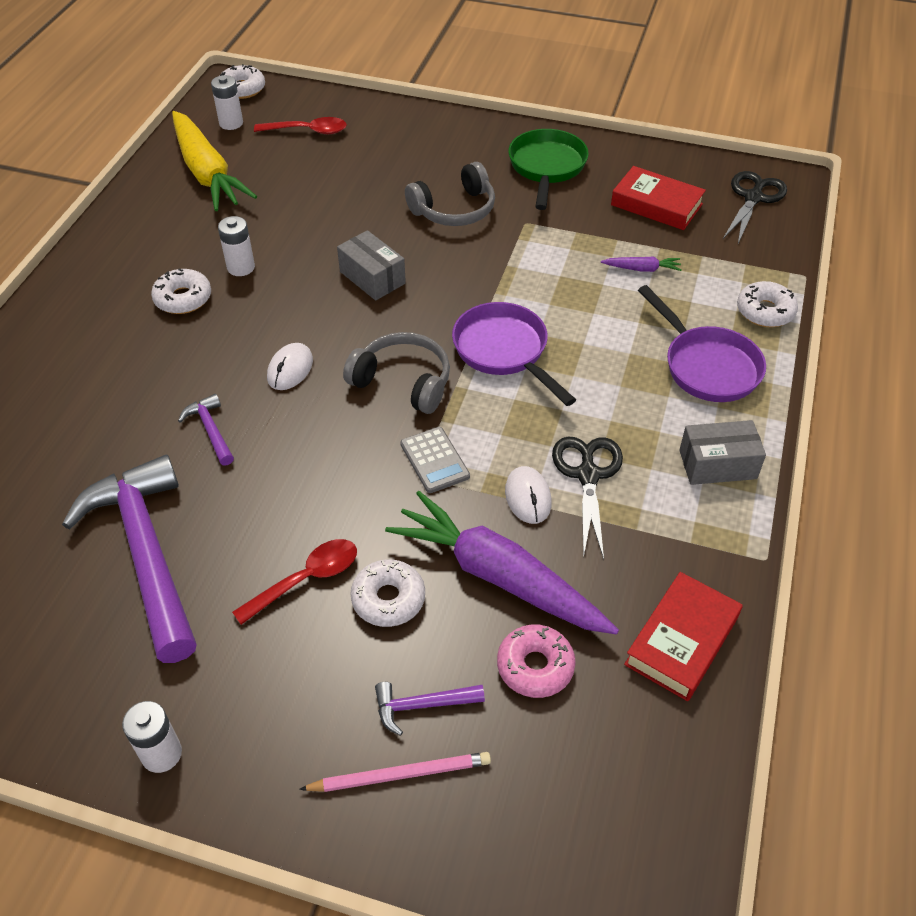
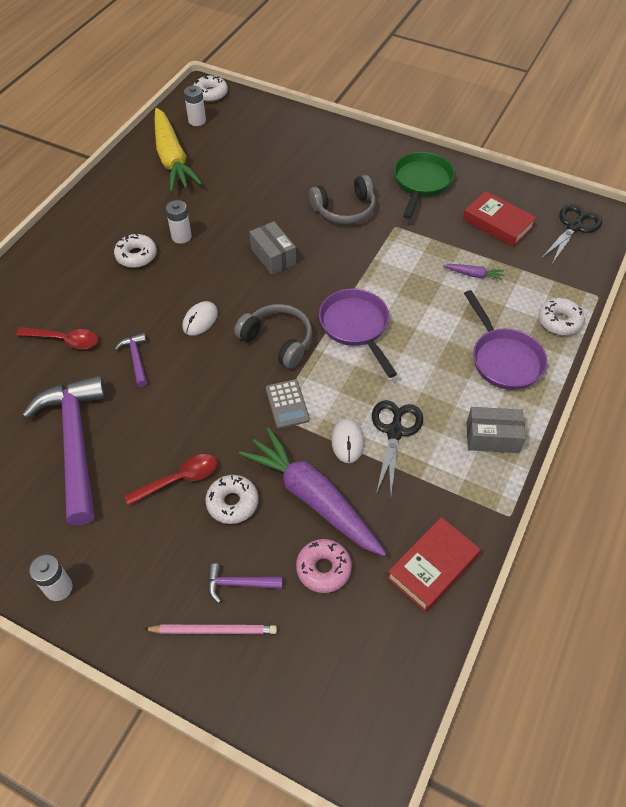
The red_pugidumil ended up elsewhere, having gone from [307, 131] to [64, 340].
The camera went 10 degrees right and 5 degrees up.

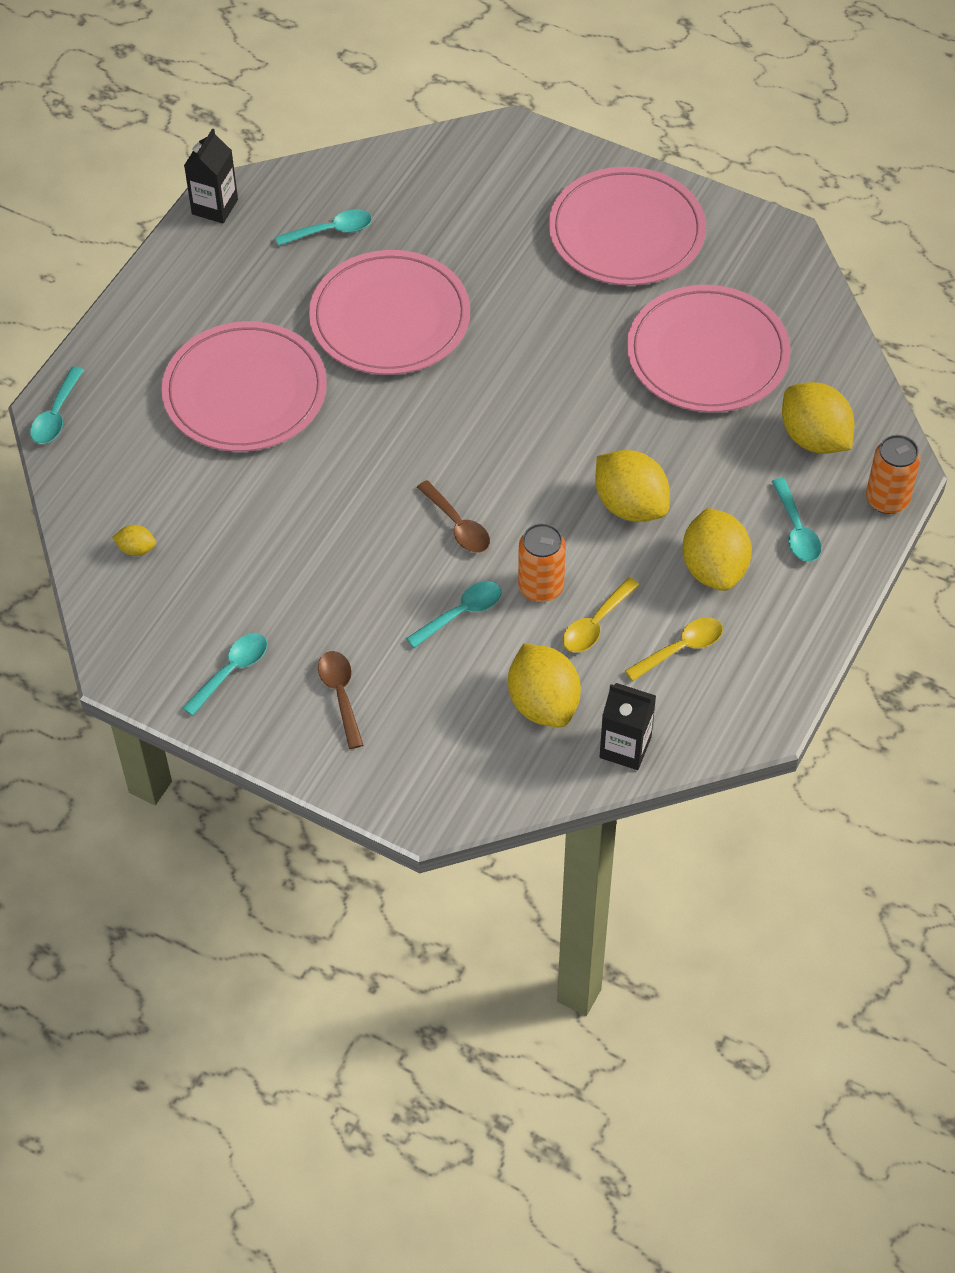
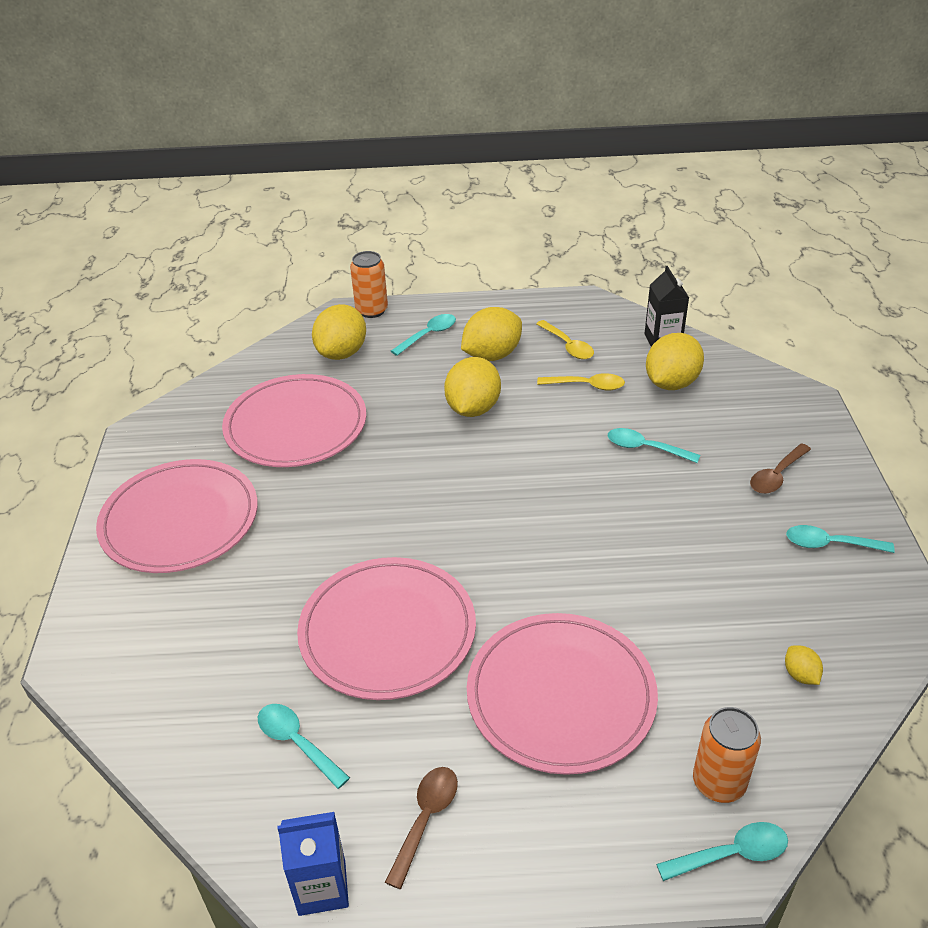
What was the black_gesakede at [215, 207] turned into the blue_gesakede at [322, 887].
The brown_pugidumil ended up elsewhere, having gone from [458, 525] to [426, 819].
The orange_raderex ended up elsewhere, having gone from [541, 587] to [719, 782].
The yellow_pugidumil at [681, 648] ended up facing another way, 150 degrees counterclockwise from before.
The camera went 120 degrees left and 15 degrees down.

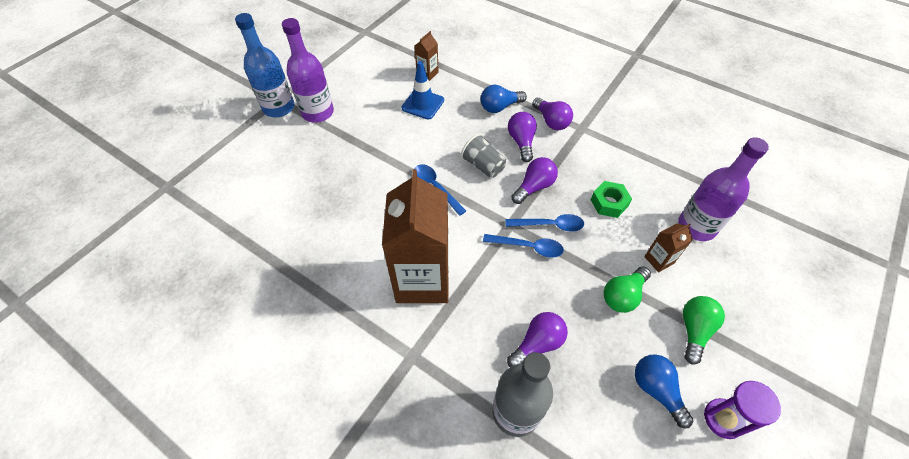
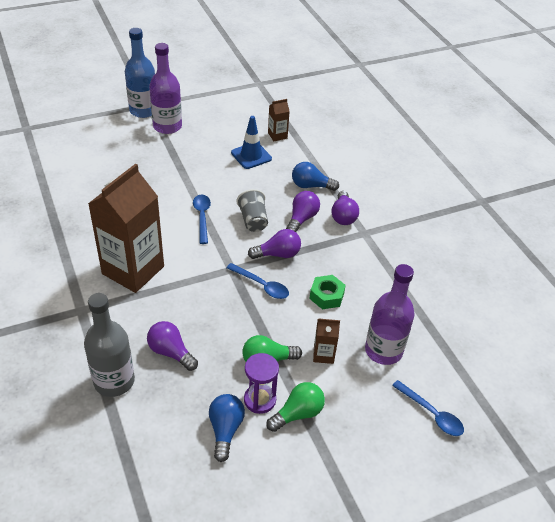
The blue_pugidumil ended up elsewhere, having gone from [528, 247] to [431, 413].
The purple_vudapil at [537, 344] ended up facing another way, 135 degrees counterclockwise from before.
The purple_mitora ended up elsewhere, having gone from [723, 419] to [260, 400].
The camera went 30 degrees right and 10 degrees down.

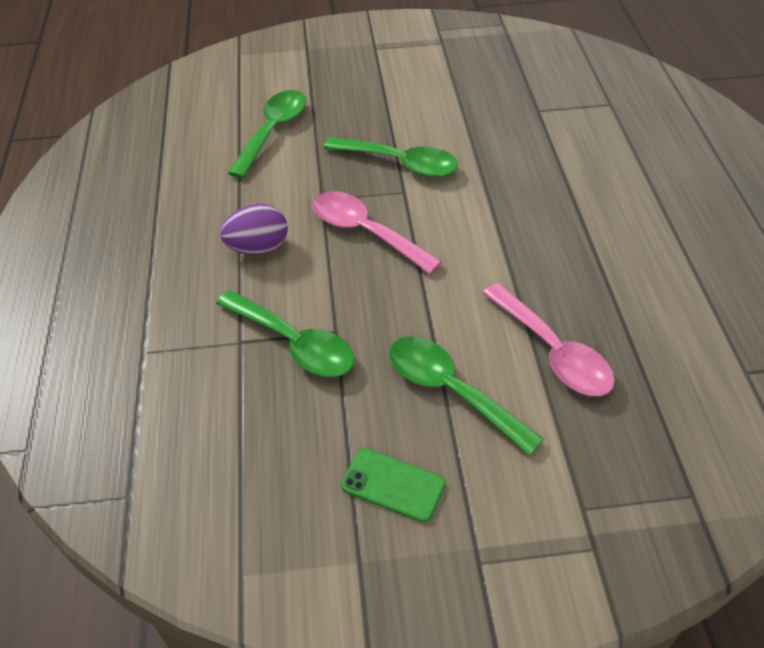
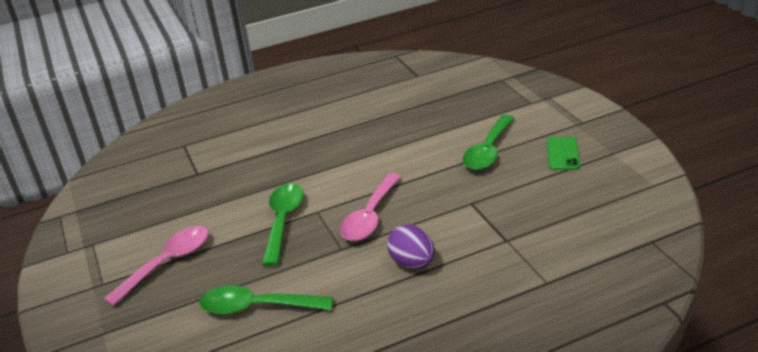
The second view lost the green_pugidumil at [294, 343].
The pink_pugidumil ended up elsewhere, having gone from [553, 352] to [168, 263].
The camera went 105 degrees left and 15 degrees down.

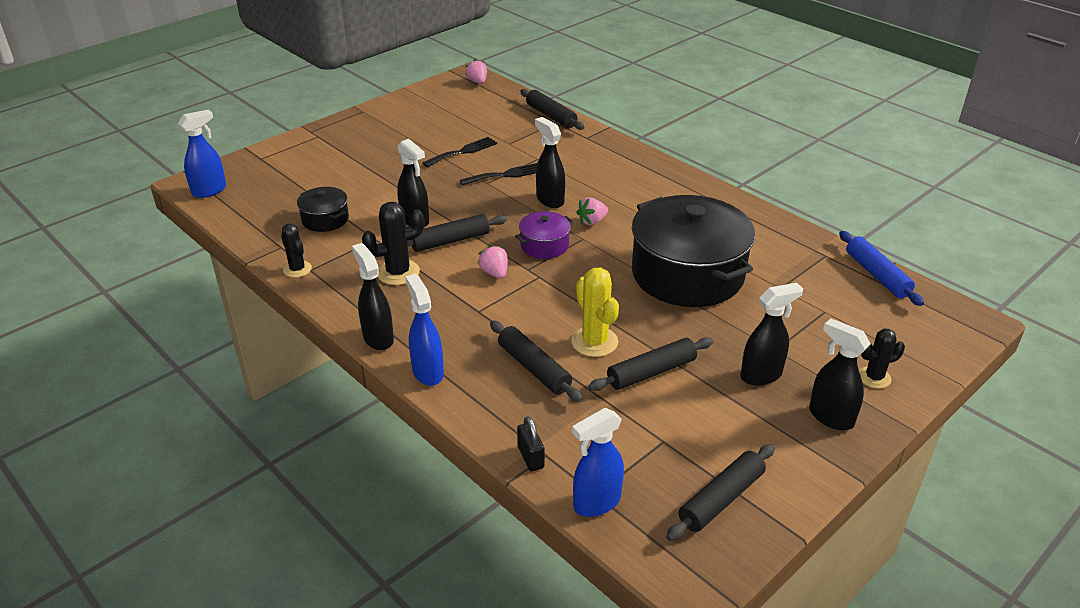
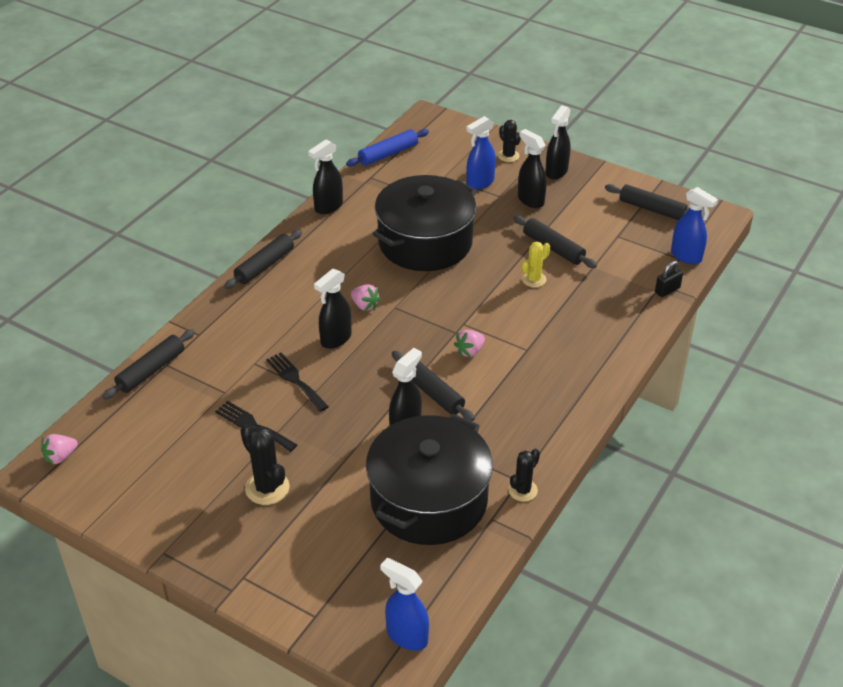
The size of the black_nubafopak at [325, 219] changed by a factor of 2.23.
The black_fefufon ended up elsewhere, having gone from [378, 338] to [328, 207].
The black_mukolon ended up elsewhere, having gone from [398, 272] to [267, 488].
The blue_fefufon ended up elsewhere, having gone from [427, 372] to [480, 183].
The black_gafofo ended up elsewhere, having gone from [534, 368] to [264, 265].
The second view lost the purple_nubafopak at [544, 245].
The size of the yellow_mukolon at [594, 342] changed by a factor of 0.66.
The camera went 105 degrees left and 5 degrees up.

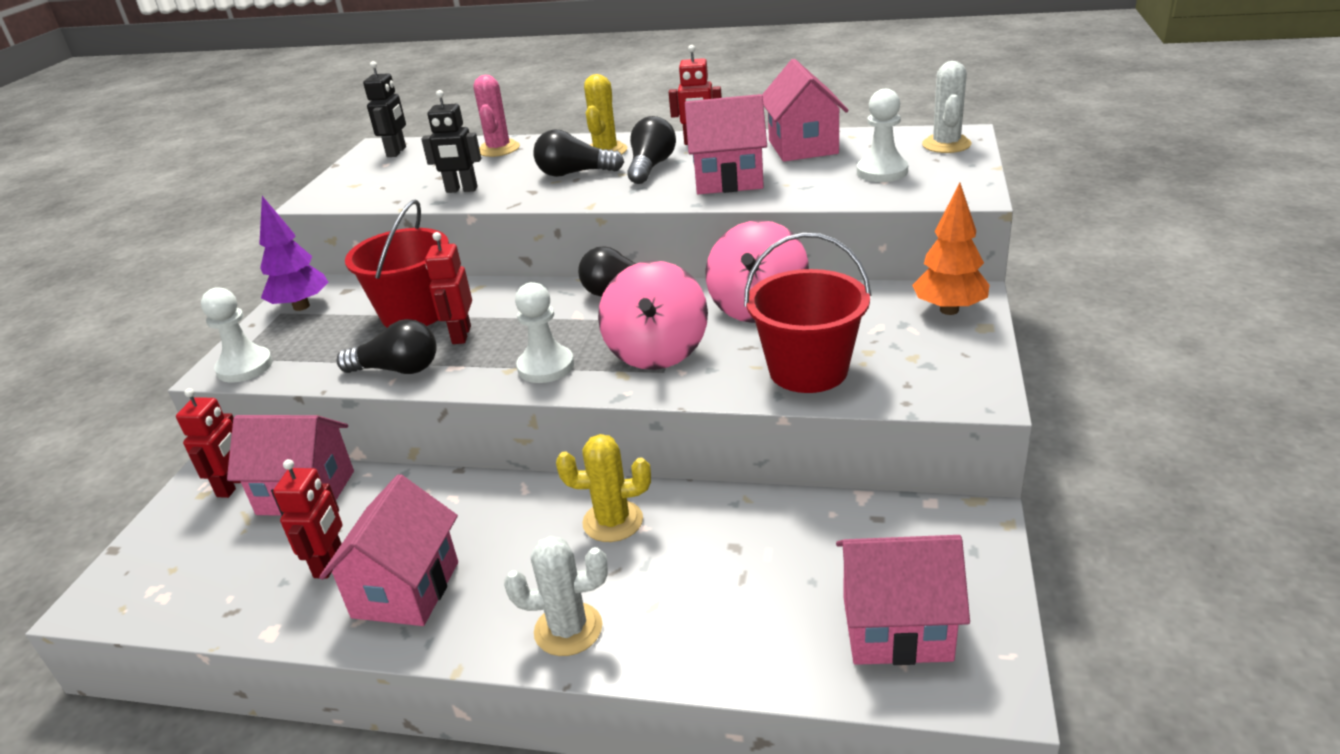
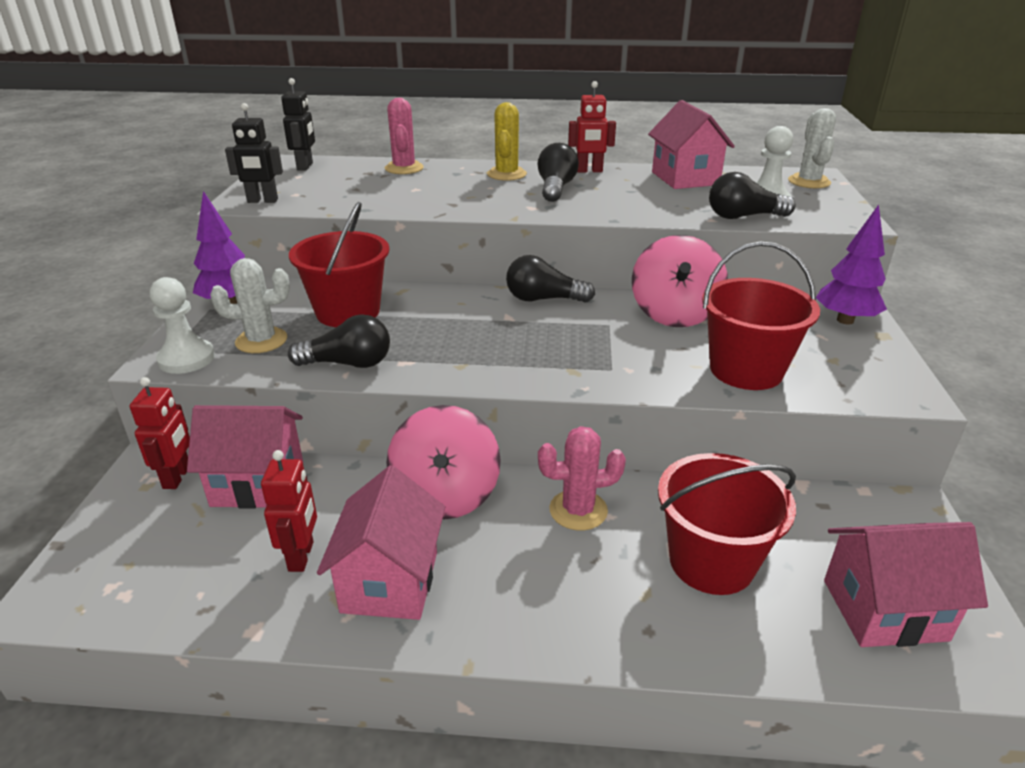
The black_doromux ended up elsewhere, having gone from [461, 190] to [262, 201].
The second view lost the red_doromux at [461, 335].
The white_mukolon ended up elsewhere, having gone from [568, 629] to [261, 341].
The second view lost the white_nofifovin at [546, 366].
The black_vudapil ended up elsewhere, having gone from [574, 173] to [743, 217].
What was the yellow_mukolon at [613, 521] turned into the pink_mukolon at [578, 510].
The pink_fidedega ended up elsewhere, having gone from [657, 351] to [446, 495].
The second view lost the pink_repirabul at [728, 180].
What was the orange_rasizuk at [949, 310] turned into the purple_rasizuk at [845, 320].
The second view gained the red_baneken at [711, 562].
The camera went 10 degrees left and 0 degrees up.

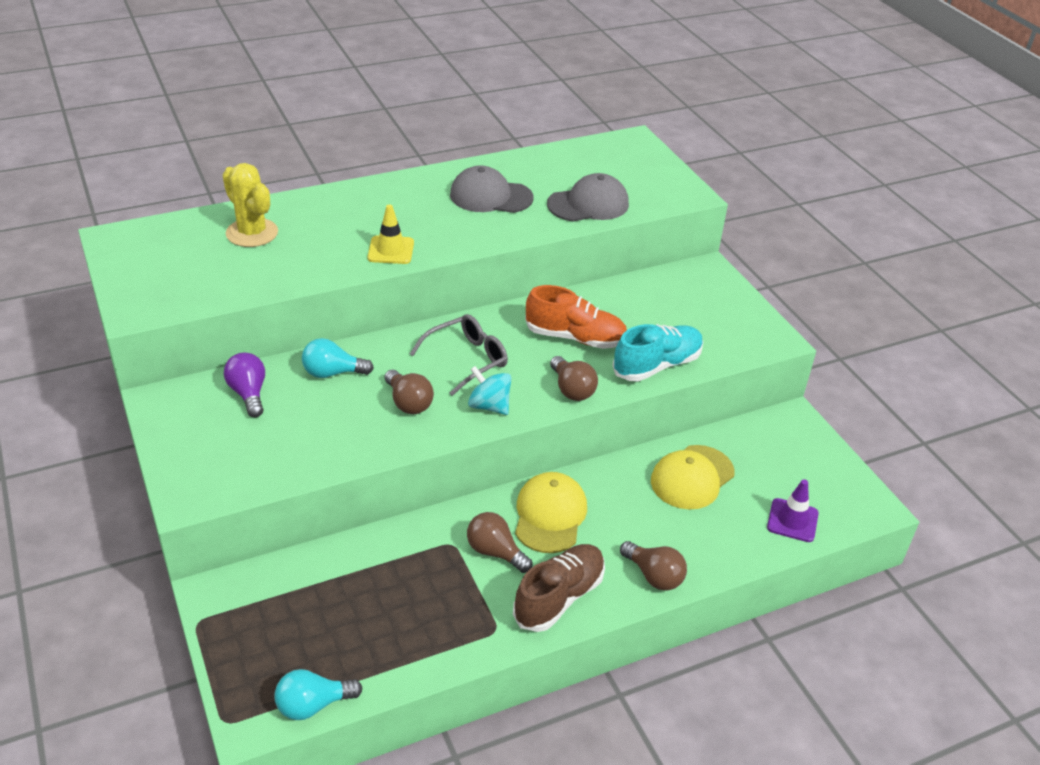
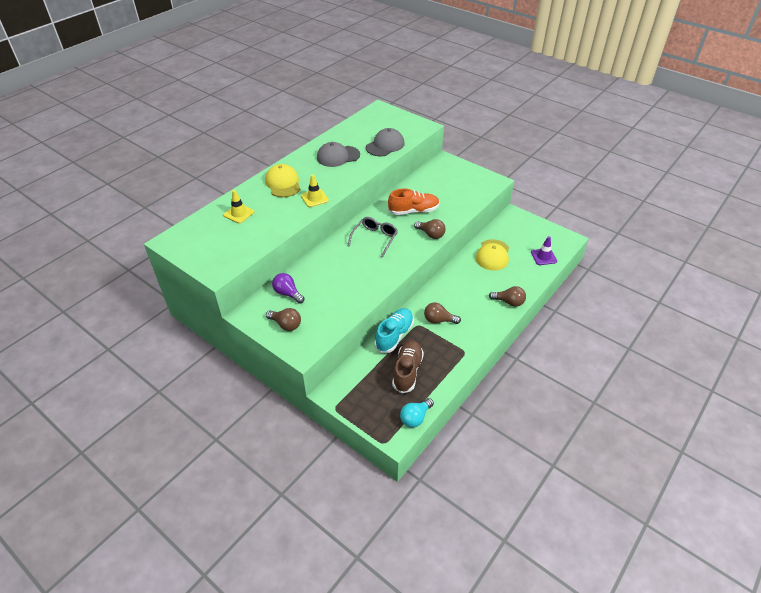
Where the yellow_mukolon stood at [252, 233], the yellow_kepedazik came to stand at [239, 213].
The second view lost the turquoise_vudapil at [332, 373].
The brown_vudapil ended up elsewhere, having gone from [408, 403] to [286, 325].
The second view lost the turquoise_fidedega at [489, 406].
The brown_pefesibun ended up elsewhere, having gone from [559, 597] to [407, 371].
The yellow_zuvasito ended up elsewhere, having gone from [550, 515] to [283, 183].
The turquoise_pefesibun ended up elsewhere, having gone from [657, 365] to [394, 335].
The camera went 25 degrees left and 5 degrees up.

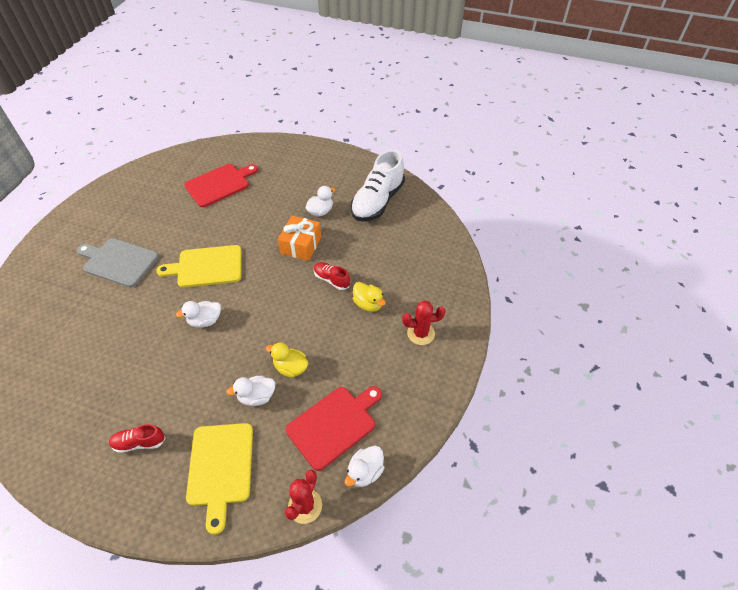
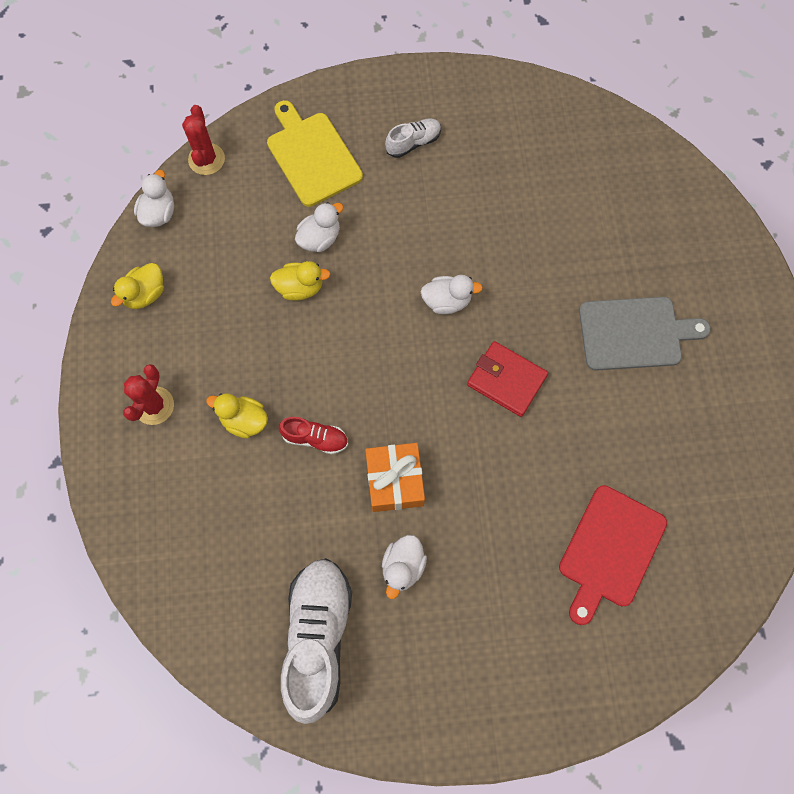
What was the red_pefesibun at [139, 442] turned into the white_pefesibun at [413, 143].
Where the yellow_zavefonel stood at [206, 267], the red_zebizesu came to stand at [506, 380].
The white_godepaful at [205, 321] ended up facing another way, 45 degrees clockwise from before.
The second view lost the red_zavefonel at [334, 424].
The red_mukolon at [421, 333] ended up facing another way, 45 degrees counterclockwise from before.
The second view gained the yellow_godepaful at [145, 294].
The camera went 155 degrees right and 20 degrees up.

